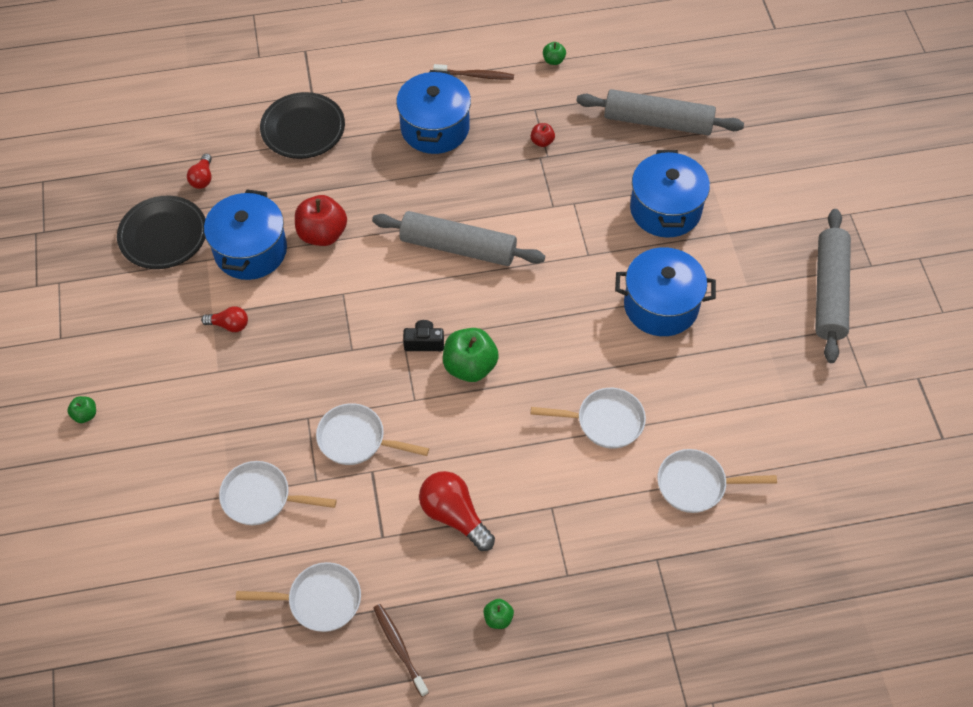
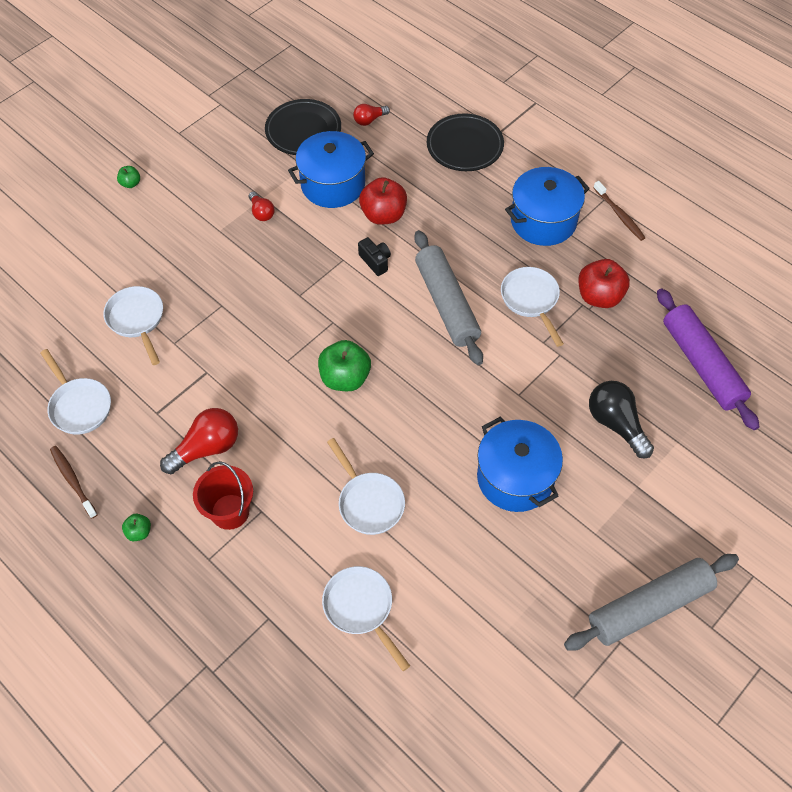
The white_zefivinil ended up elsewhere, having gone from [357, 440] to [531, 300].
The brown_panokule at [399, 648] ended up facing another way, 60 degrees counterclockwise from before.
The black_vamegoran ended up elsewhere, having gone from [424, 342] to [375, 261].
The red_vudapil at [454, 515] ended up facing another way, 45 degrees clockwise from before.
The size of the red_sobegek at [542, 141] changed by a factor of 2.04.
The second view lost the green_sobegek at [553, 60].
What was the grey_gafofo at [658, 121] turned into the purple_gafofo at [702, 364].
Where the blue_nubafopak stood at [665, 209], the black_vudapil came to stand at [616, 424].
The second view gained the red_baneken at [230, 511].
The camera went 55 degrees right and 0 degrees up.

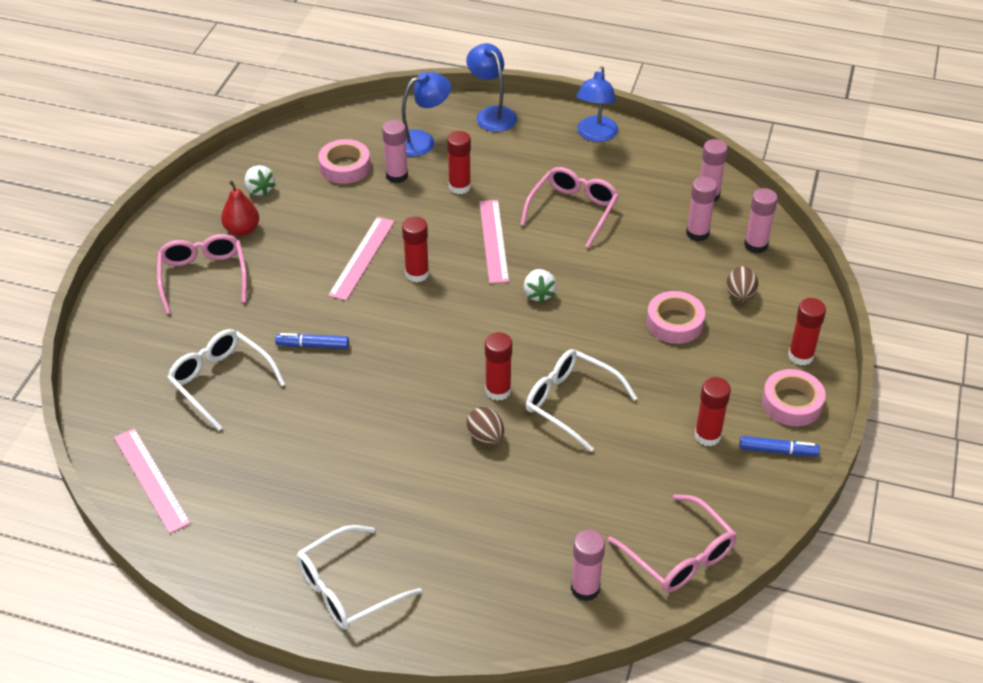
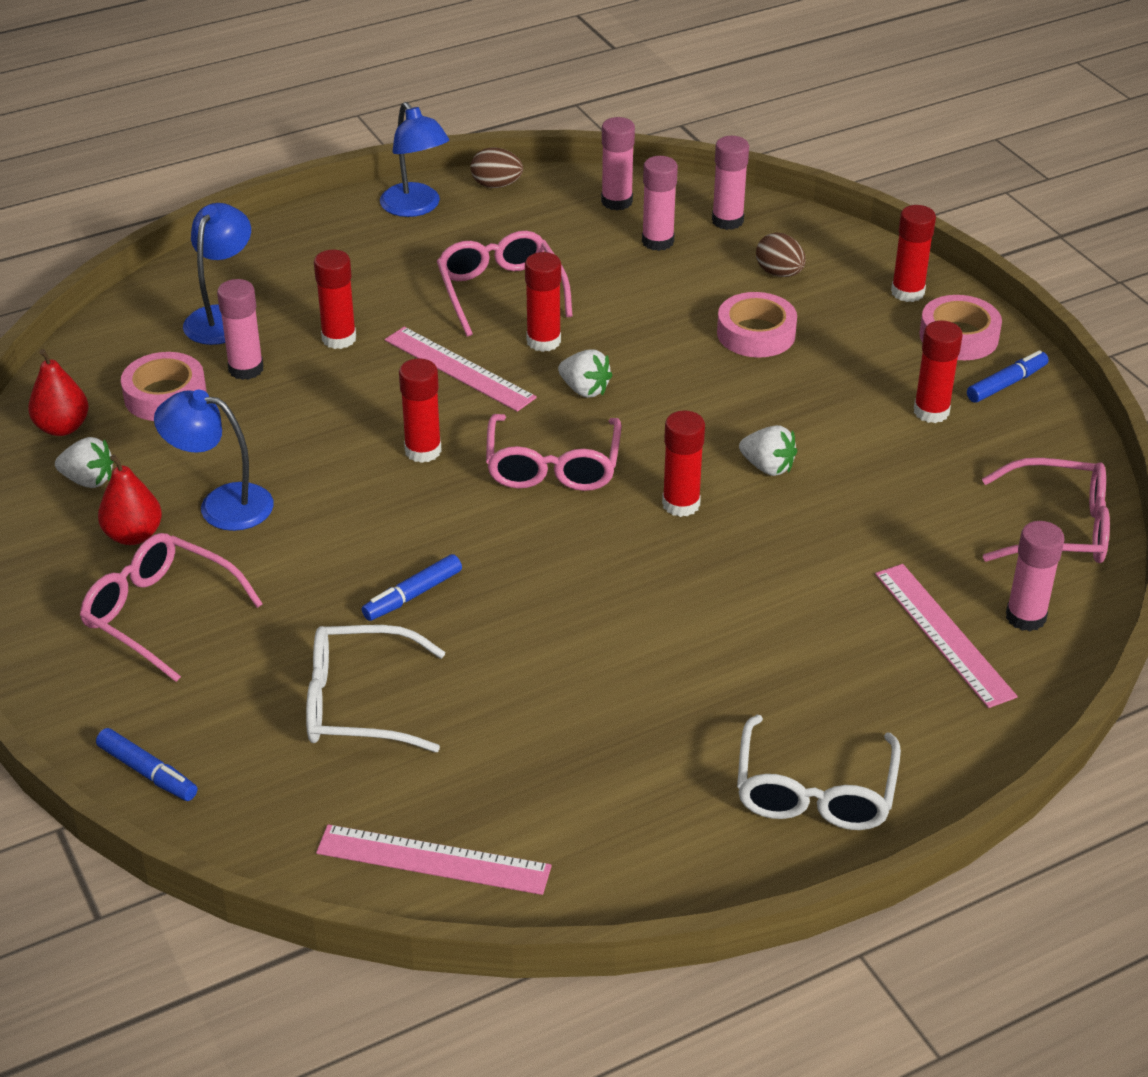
The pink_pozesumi ended up elsewhere, having gone from [362, 258] to [944, 634].
The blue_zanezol ended up elsewhere, having gone from [492, 114] to [221, 504].
The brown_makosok ended up elsewhere, having gone from [485, 437] to [496, 185].
Where the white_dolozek stood at [571, 402], the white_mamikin came to stand at [767, 467].
The second view gained the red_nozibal at [62, 427].
The second view gained the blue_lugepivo at [148, 772].
The second view gained the pink_dolozek at [553, 466].
The second view gained the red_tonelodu at [543, 341].
The camera went 45 degrees left and 5 degrees down.

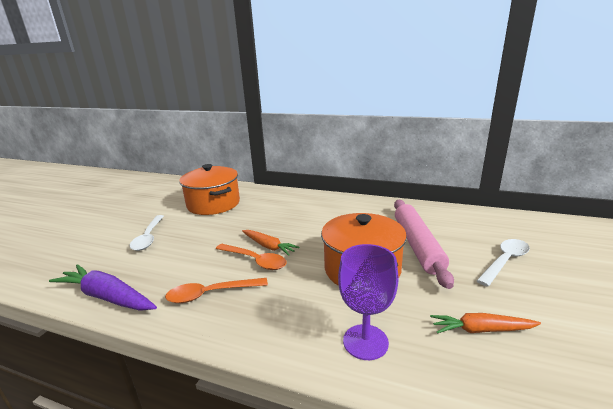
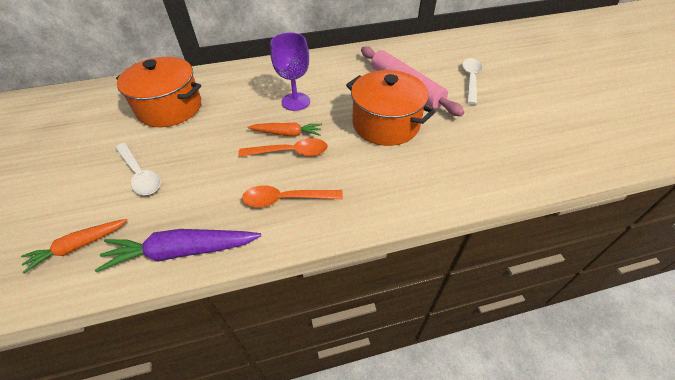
The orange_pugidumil at [211, 294] ended up facing another way, 45 degrees clockwise from before.
The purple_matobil ended up elsewhere, having gone from [365, 342] to [295, 101].
The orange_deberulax ended up elsewhere, having gone from [481, 330] to [78, 246].
The camera went 35 degrees left and 25 degrees up.

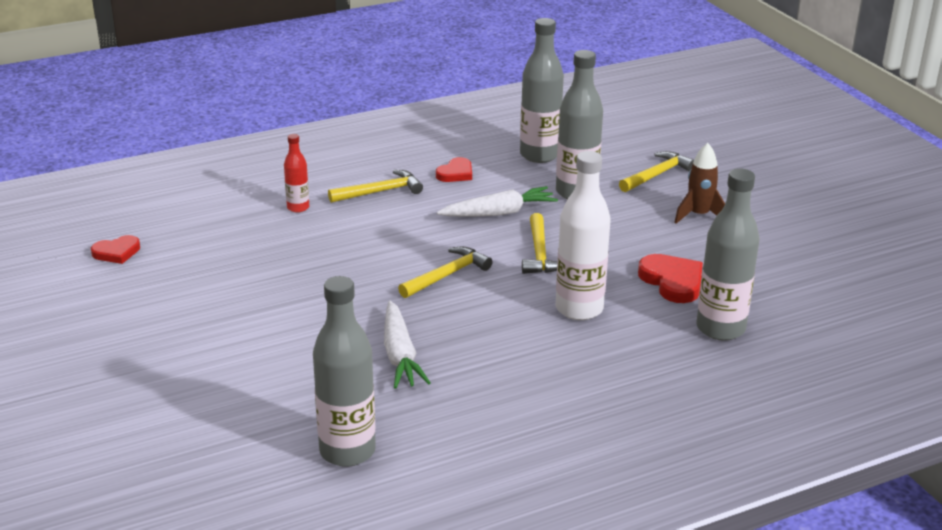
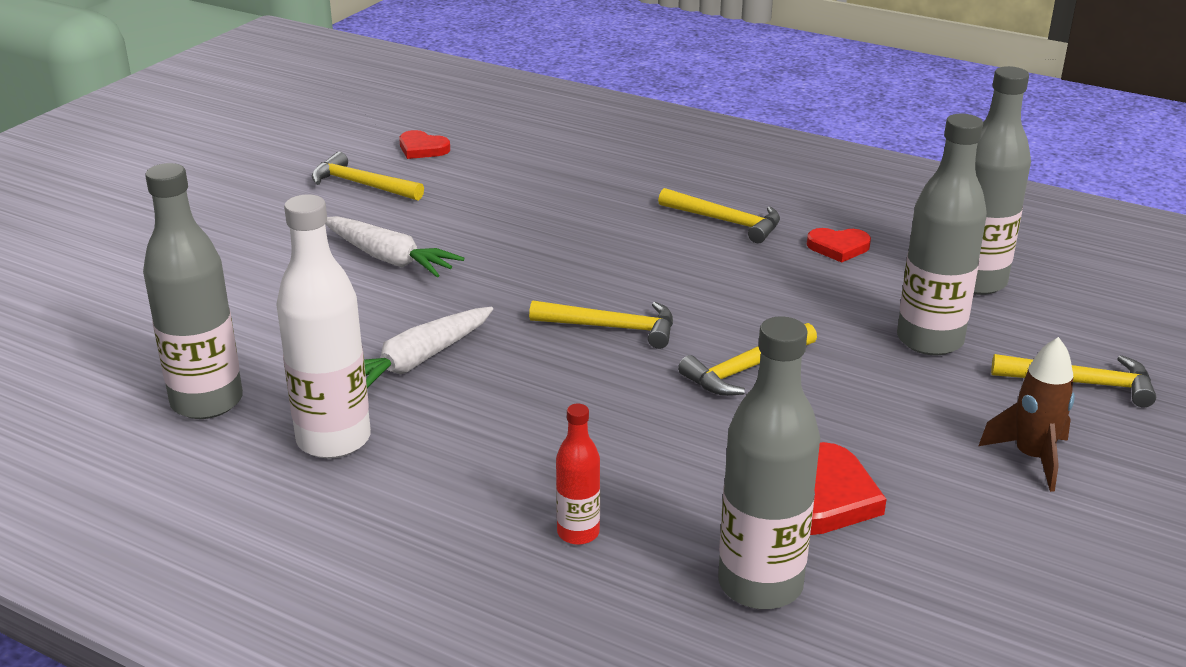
The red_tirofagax ended up elsewhere, having gone from [298, 208] to [578, 533].
The white_deberulax ended up elsewhere, having gone from [498, 213] to [388, 258].
The white_tirofagax ended up elsewhere, having gone from [579, 309] to [333, 440].
The second view gained the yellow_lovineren at [362, 185].
The camera went 55 degrees right and 0 degrees up.

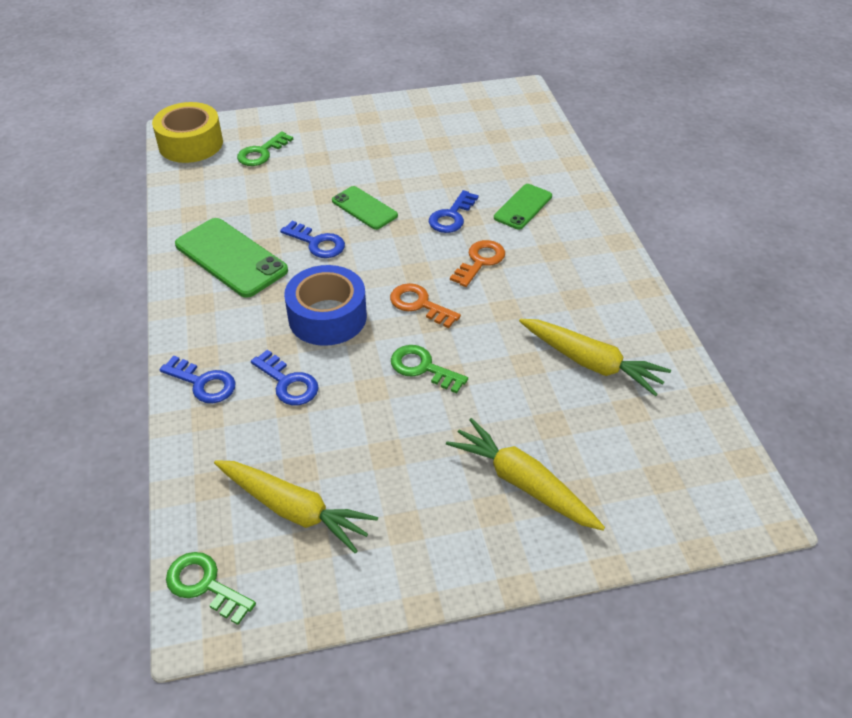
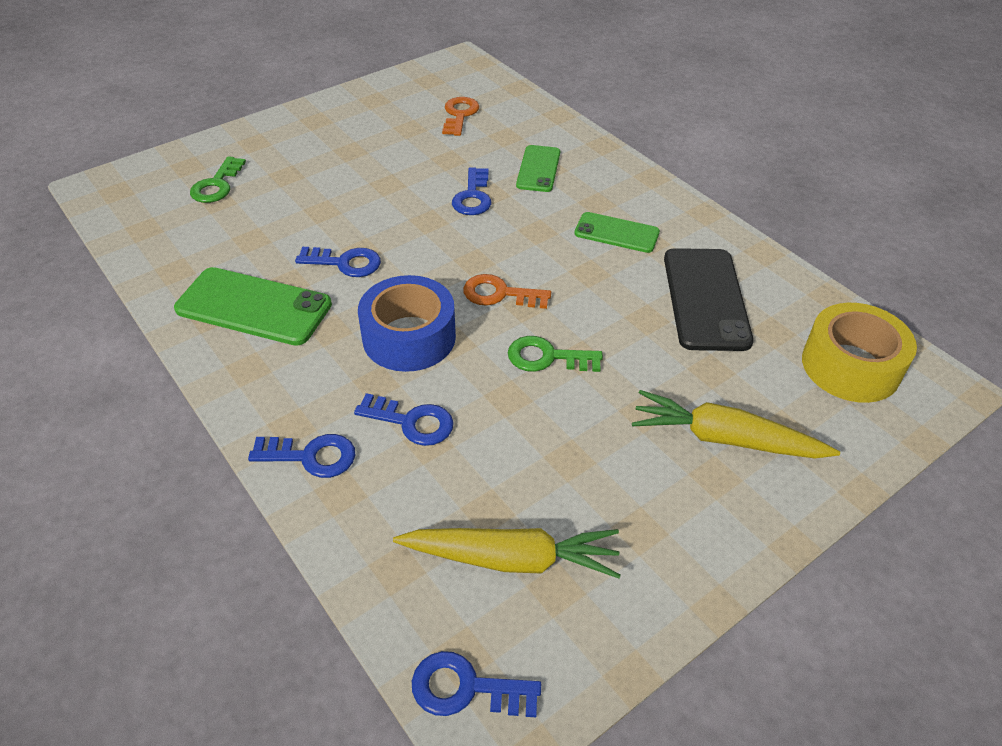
The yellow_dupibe ended up elsewhere, having gone from [191, 144] to [850, 366].
What was the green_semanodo at [205, 585] turned into the blue_semanodo at [466, 688].
The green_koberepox ended up elsewhere, having gone from [364, 208] to [616, 233].
The orange_semanodo ended up elsewhere, having gone from [480, 261] to [459, 115].
Where the yellow_deberulax stood at [590, 363], the black_koberepox came to stand at [705, 299].
The camera went 25 degrees left and 0 degrees up.

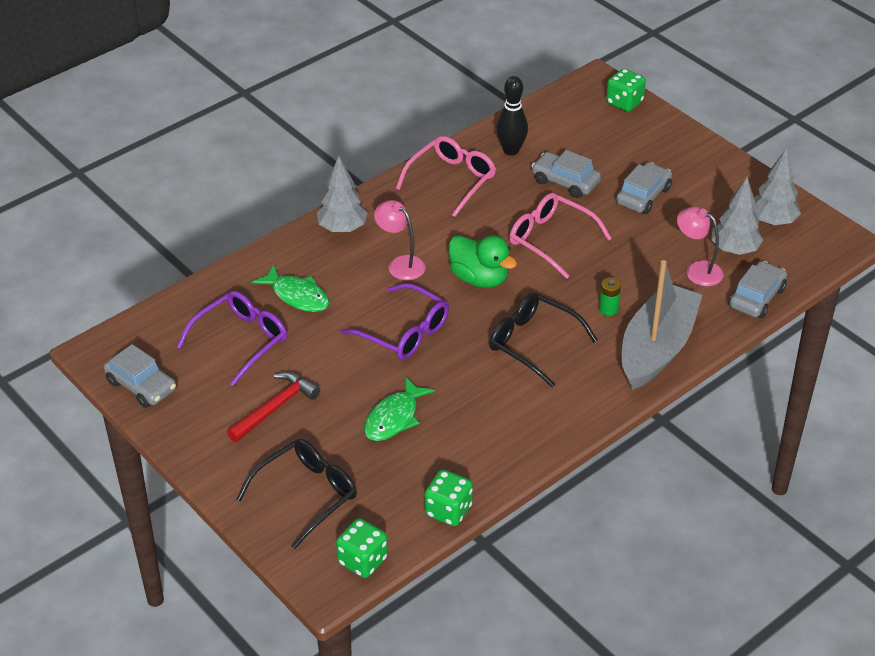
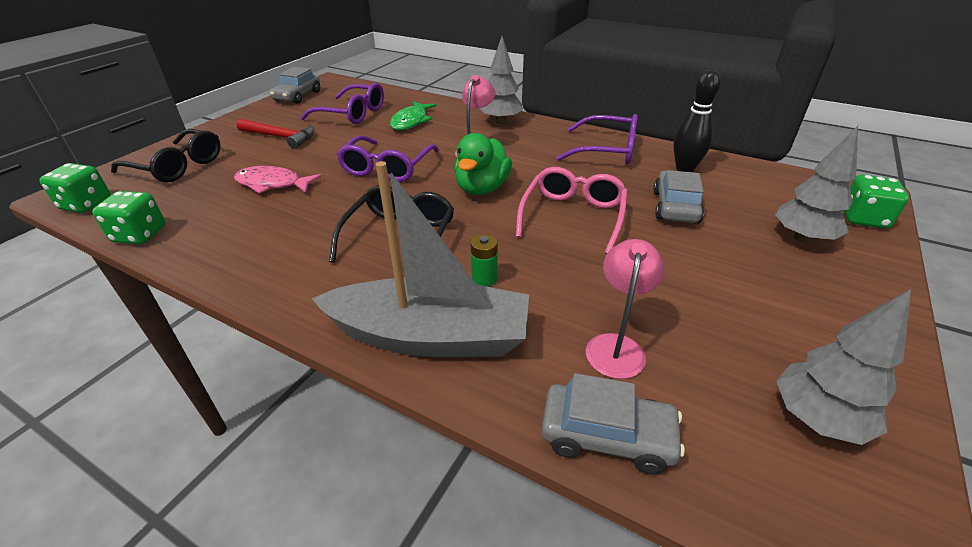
What was the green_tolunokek at [394, 417] turned into the pink_tolunokek at [273, 184].
What was the pink_dolozek at [451, 180] turned into the purple_dolozek at [606, 150].
The second view lost the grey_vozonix at [643, 196].
The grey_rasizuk ended up elsewhere, having gone from [734, 250] to [802, 238].
The camera went 70 degrees right and 5 degrees down.

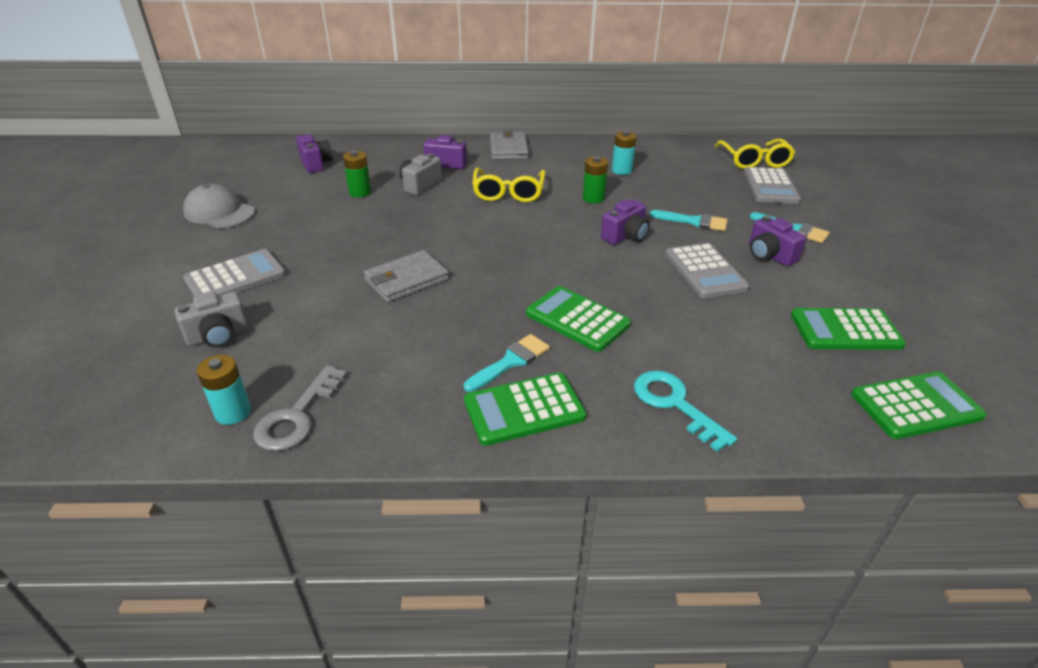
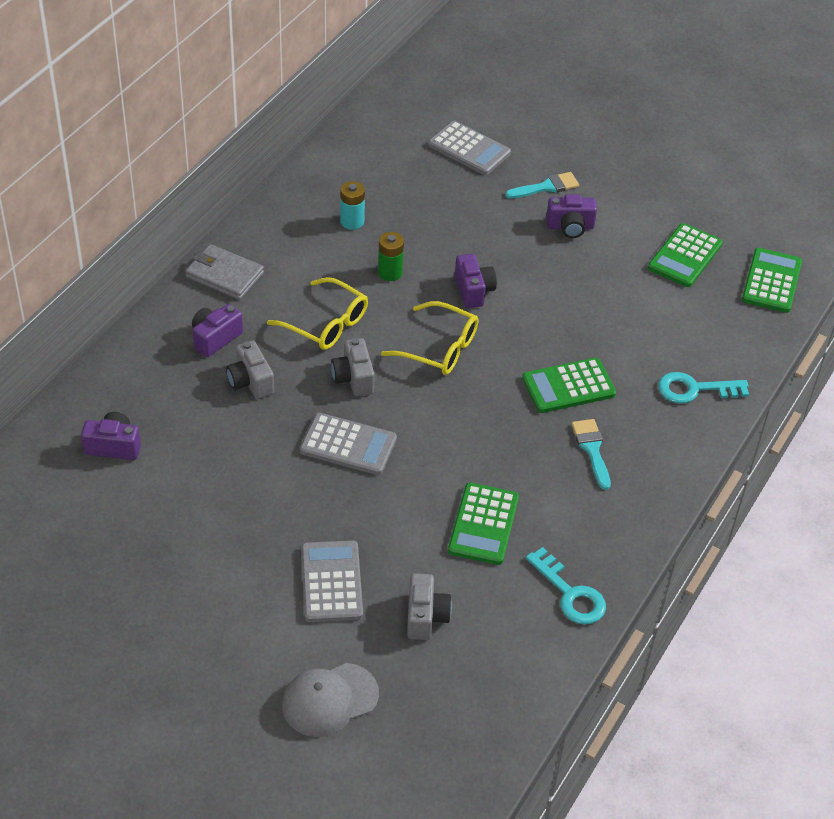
The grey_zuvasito ended up elsewhere, having gone from [219, 212] to [329, 700].
The second view lost the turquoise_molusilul at [233, 412].
What was the grey_semanodo at [297, 416] turned into the turquoise_semanodo at [570, 594].
The second view lost the green_molusilul at [360, 192].
The second view lost the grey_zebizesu at [406, 280].
The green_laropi ended up elsewhere, having gone from [524, 409] to [483, 524].
The second view lost the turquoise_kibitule at [694, 221].
The grey_laropi ended up elsewhere, having gone from [705, 271] to [348, 445].
The yellow_dolozek ended up elsewhere, having gone from [754, 161] to [440, 348].
The second view gained the grey_vamegoran at [353, 378].
The camera went 60 degrees left and 10 degrees up.

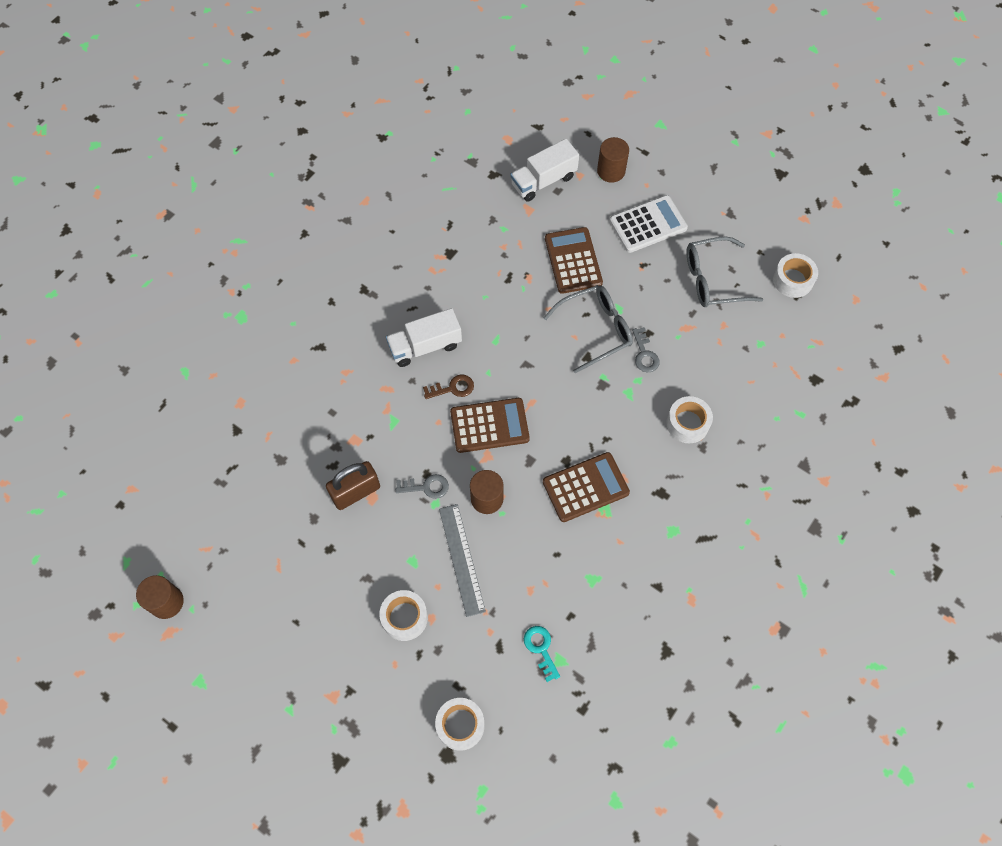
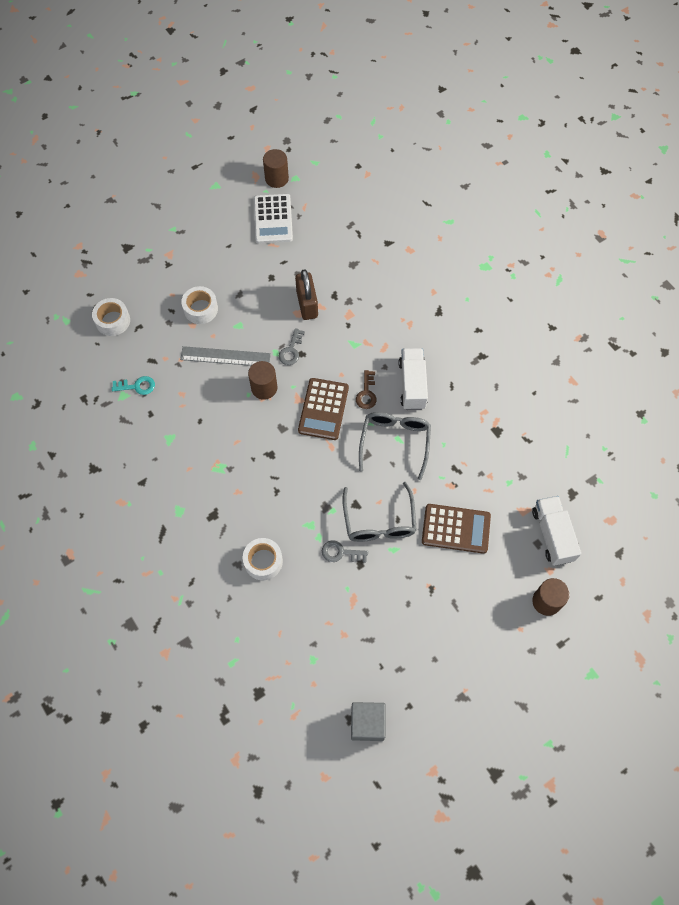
The second view lost the brown_laropi at [585, 487].
The white_laropi ended up elsewhere, having gone from [648, 224] to [273, 219].
The grey_dolozek ended up elsewhere, having gone from [713, 279] to [395, 442].
Where the white_dupibe stood at [792, 280], the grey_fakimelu came to stand at [367, 723].
The camera went 110 degrees right and 0 degrees up.

